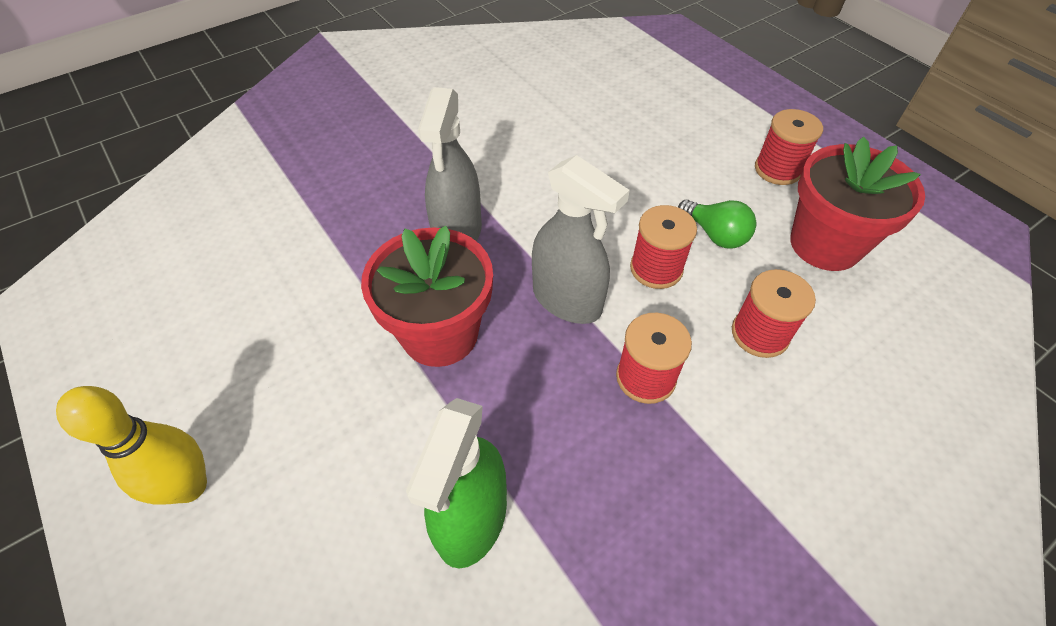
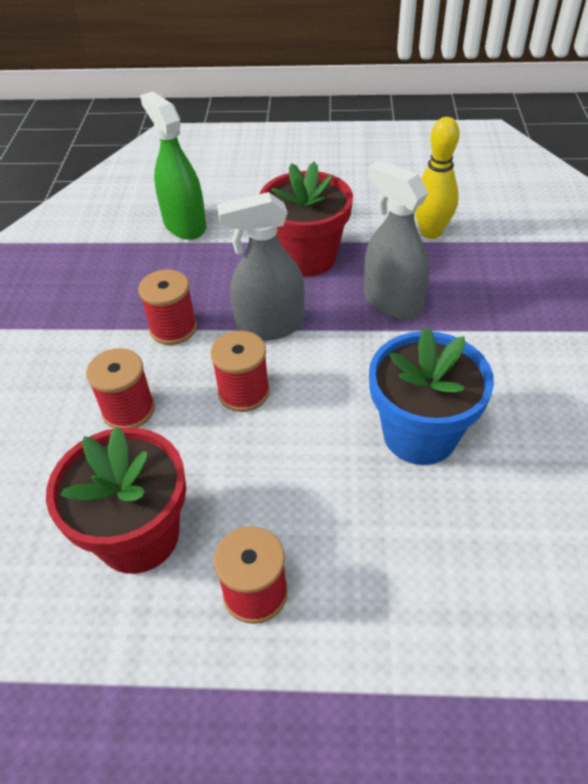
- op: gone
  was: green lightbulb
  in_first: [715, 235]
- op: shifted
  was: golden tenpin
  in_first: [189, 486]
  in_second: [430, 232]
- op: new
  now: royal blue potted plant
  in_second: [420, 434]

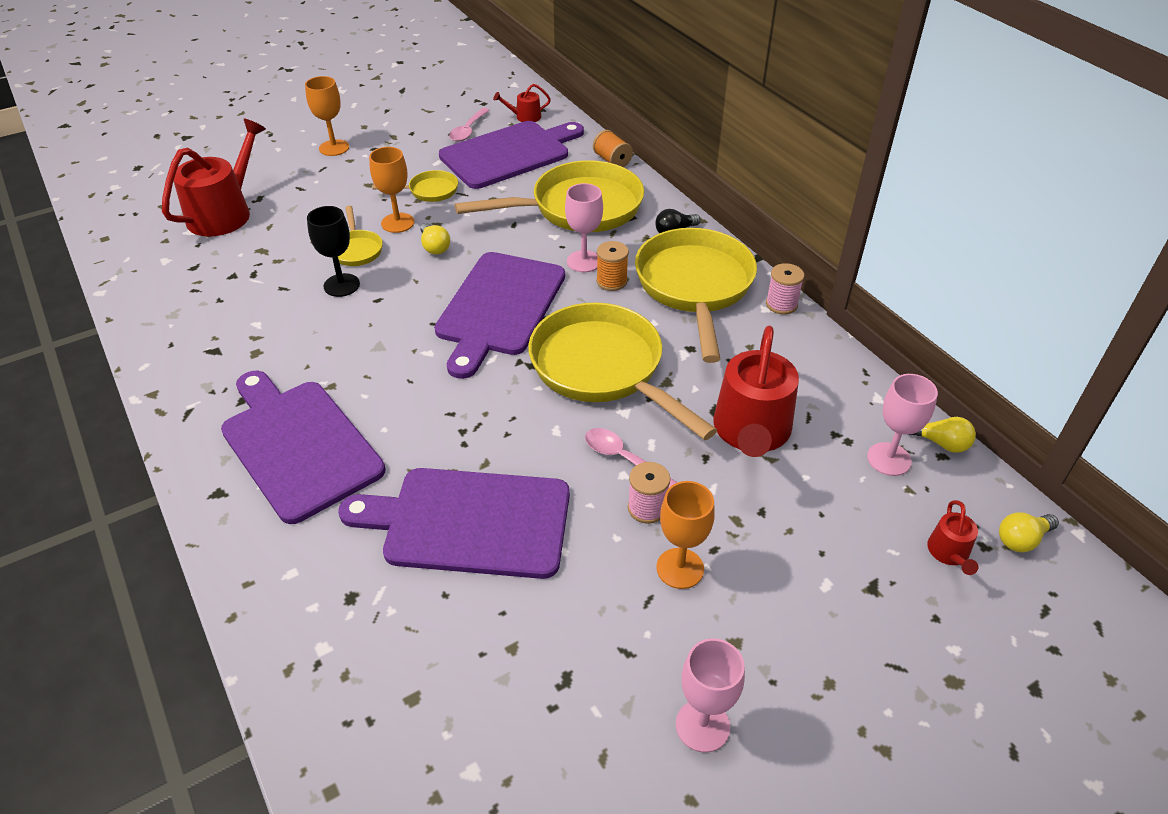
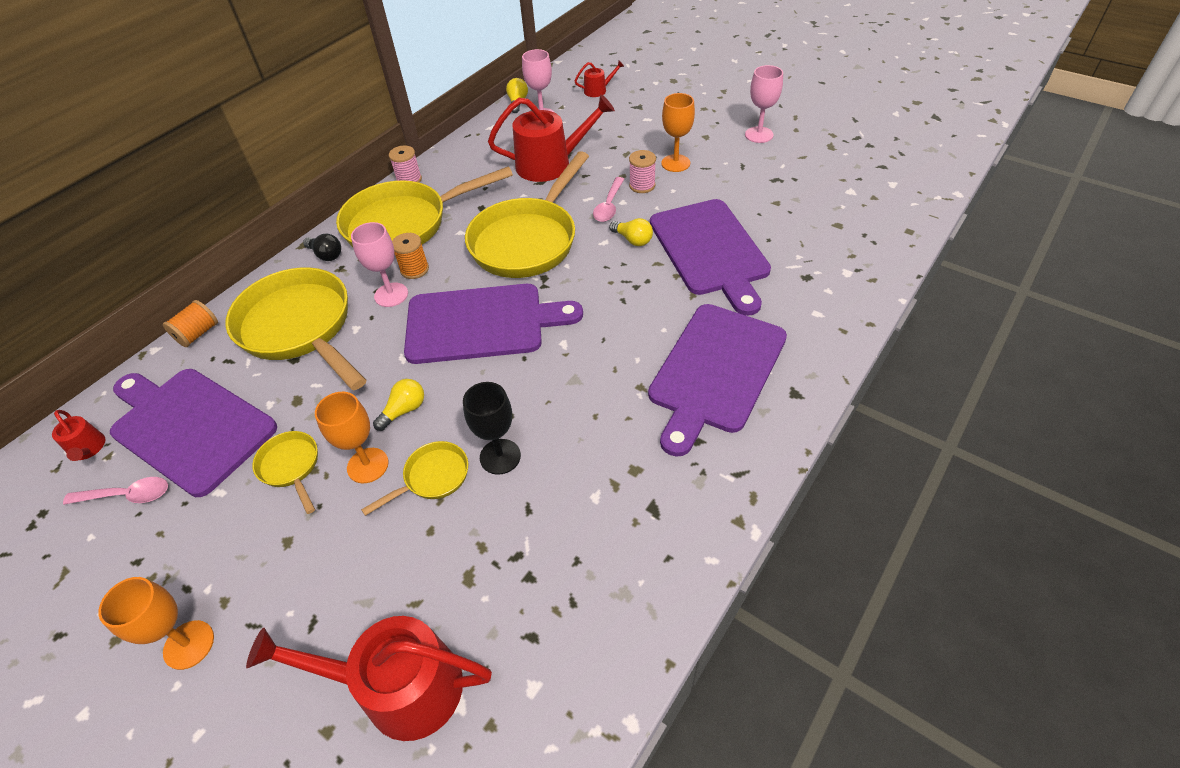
- op: shifted
  was: golden lightbulb
  in_first: [1021, 539]
  in_second: [633, 240]

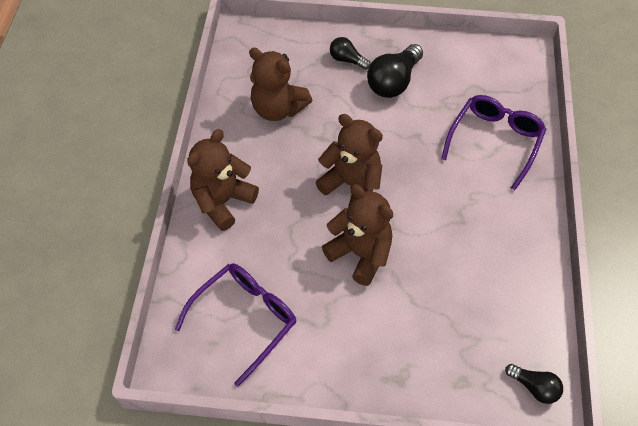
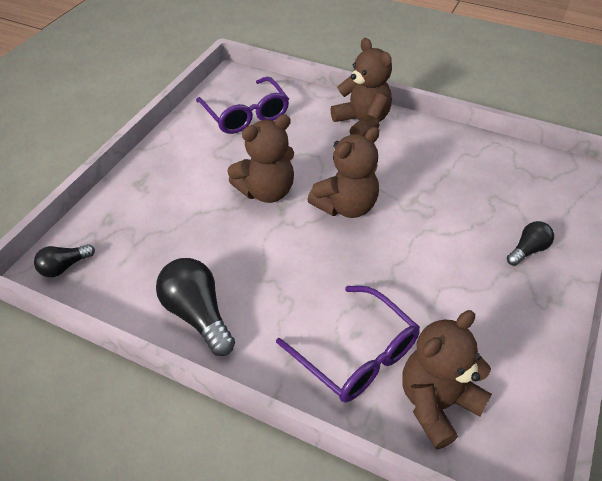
- op: shifted
  was: ebony lightbulb
  in_first: [393, 82]
  in_second: [198, 315]
- op: shifted
  was: dark brown teddy
  in_first: [278, 109]
  in_second: [437, 403]

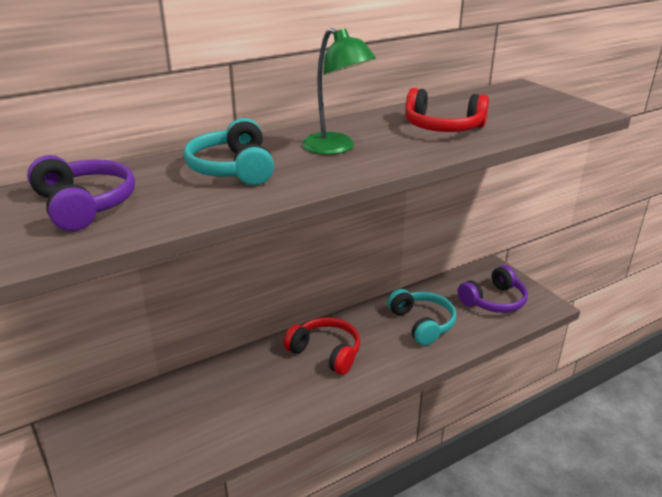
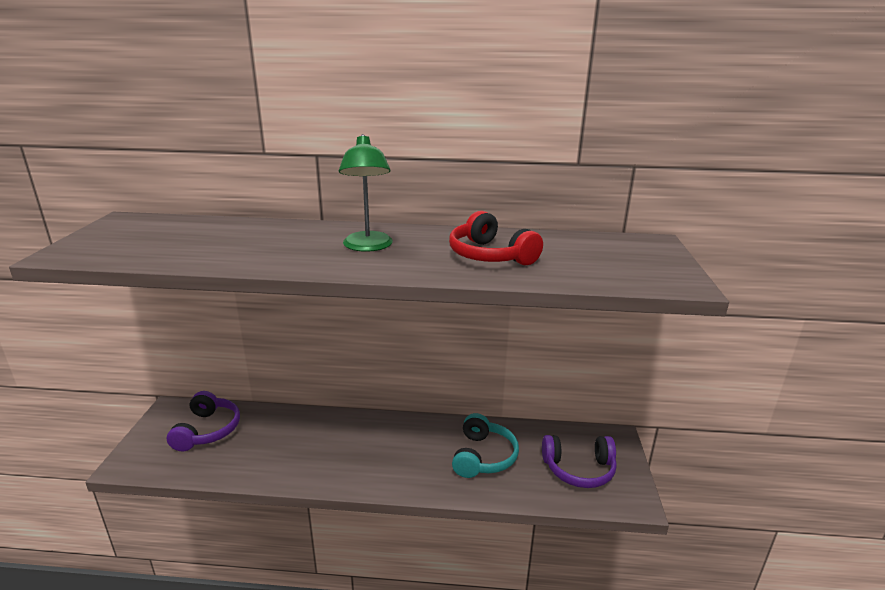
- op: gone
  was: aqua over-ear headphones
  in_first: [233, 169]
- op: shifted
  was: purple over-ear headphones
  in_first: [84, 205]
  in_second: [207, 430]
- op: gone
  was: scarlet over-ear headphones
  in_first: [326, 352]

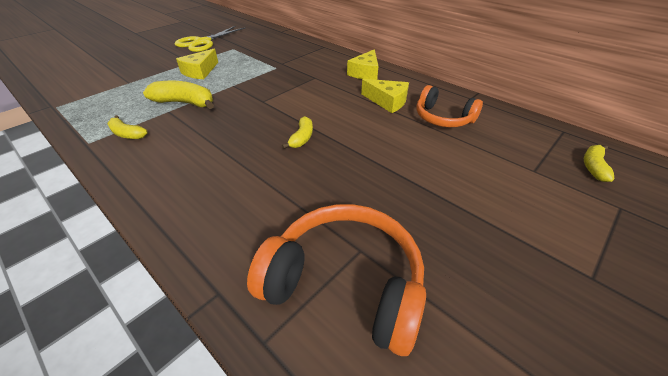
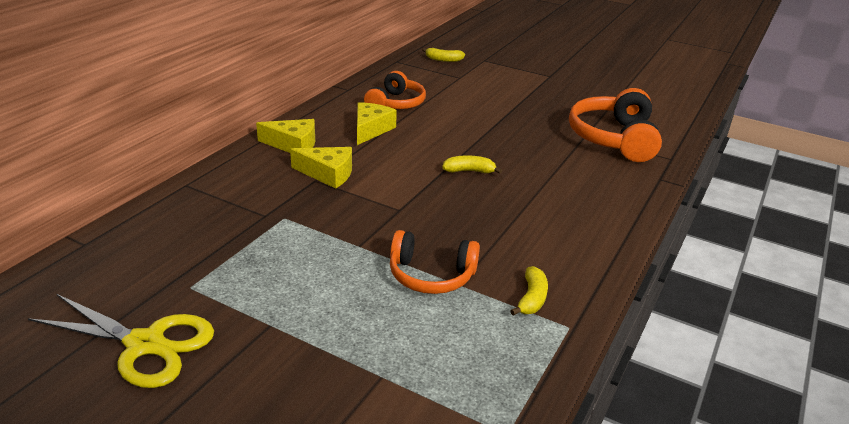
- op: shifted
  was: golden cheese wedge
  in_first: [200, 71]
  in_second: [328, 174]
- op: swapped
  was: golden banana fruit
  now: bright orange over-ear headphones
  in_first: [185, 103]
  in_second: [431, 275]

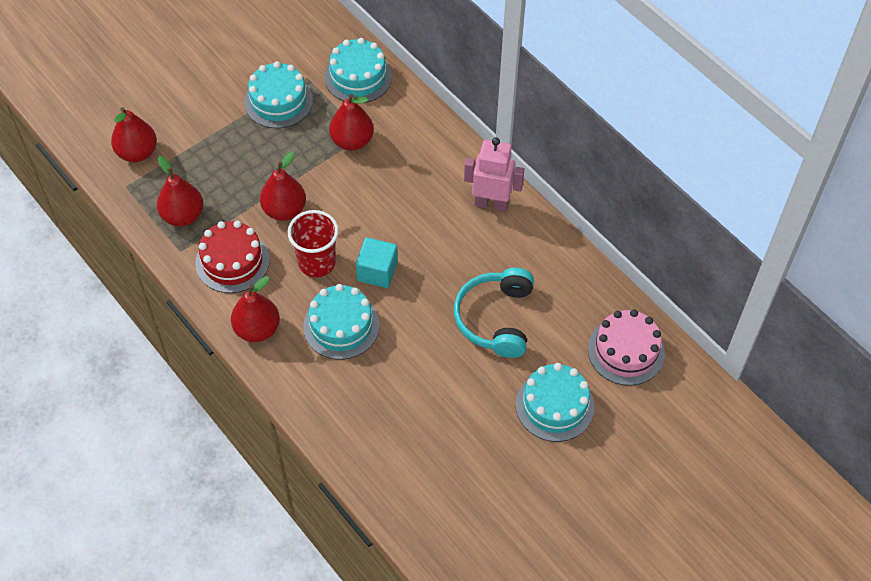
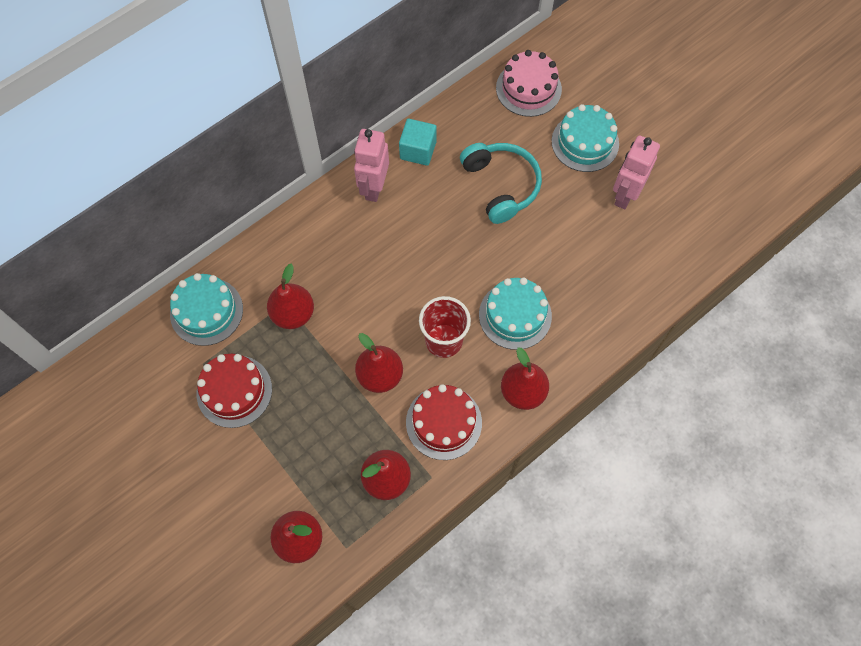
- op: repainted
  was: aqua cake
  now: scarlet cake
  in_first: [278, 101]
  in_second: [234, 391]
- op: shifted
  was: aqua cube
  in_first: [377, 271]
  in_second: [418, 150]
- op: rotated
  was: aqua over-ear headphones
  in_first: [496, 318]
  in_second: [501, 185]
  clockwise: -120
- op: new
  now: rose-pink robot
  in_second: [625, 195]

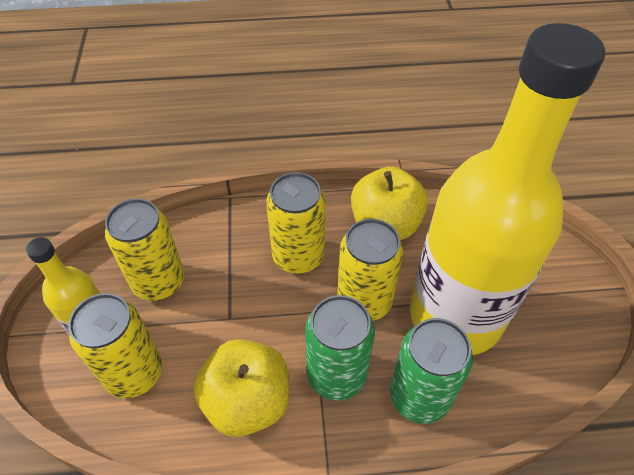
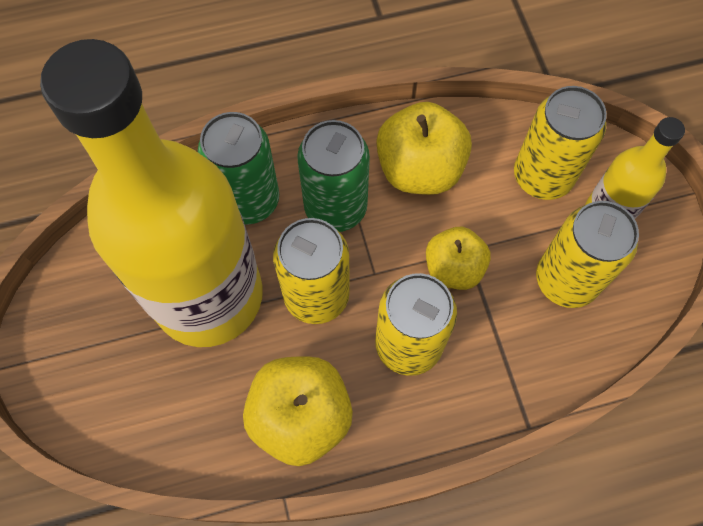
- op: new
  now: golden apple fruit
  in_second: [453, 268]

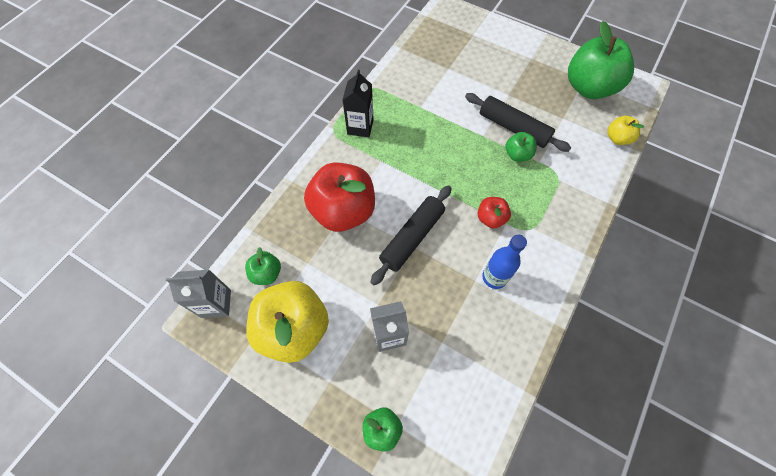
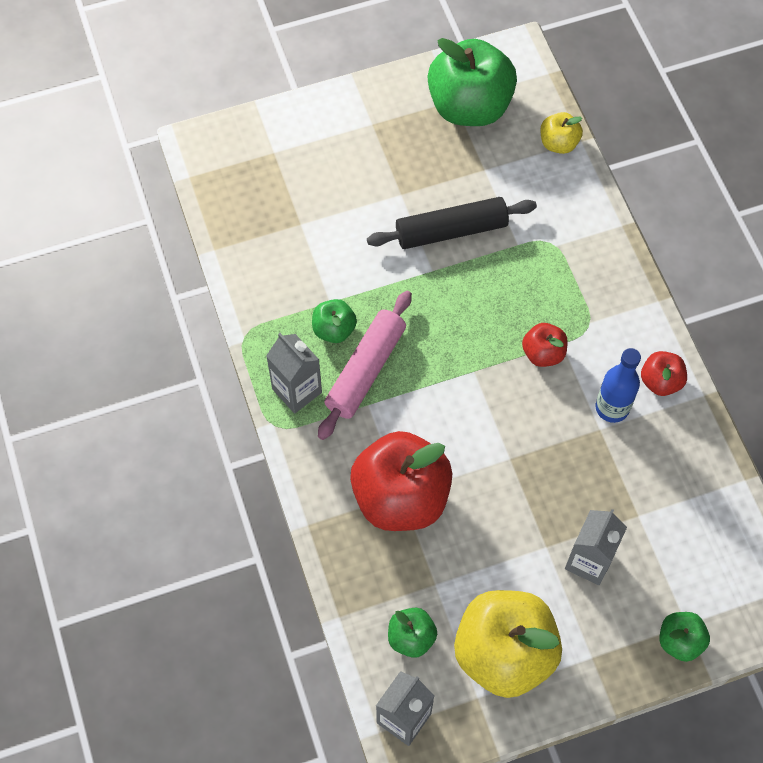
- op: repainted
  was: ebony milk carton
  now: grey milk carton
  in_first: [360, 127]
  in_second: [297, 390]
- op: shifted
  was: green apple fruit
  in_first: [517, 155]
  in_second: [334, 329]
- op: gone
  was: ebony rolling pin
  in_first: [412, 237]
- op: new
  now: rose-pink rolling pin
  in_second: [366, 370]
- op: new
  now: scarlet apple fruit
  in_second: [660, 381]

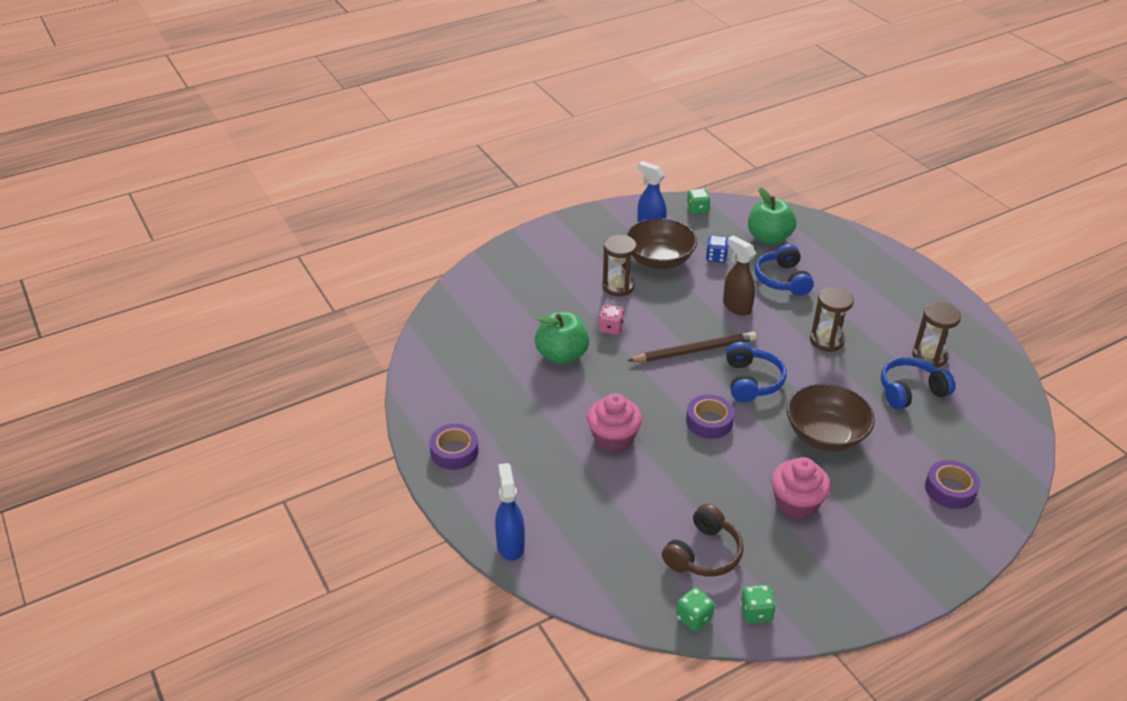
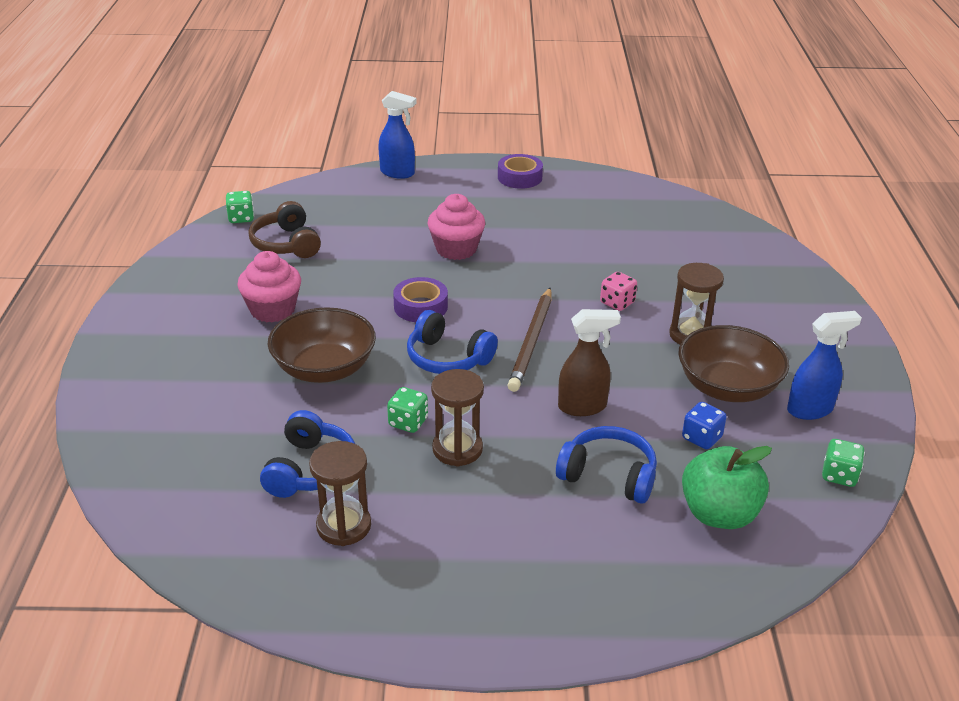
- op: gone
  was: green apple fruit
  in_first: [562, 355]
- op: gone
  was: purple sticky tape
  in_first: [950, 489]
- op: shifted
  was: green game die
  in_first: [755, 612]
  in_second: [408, 422]

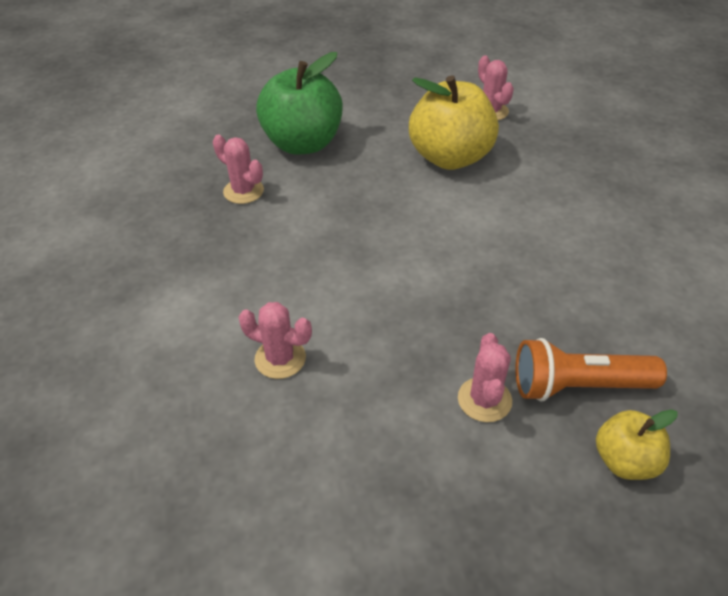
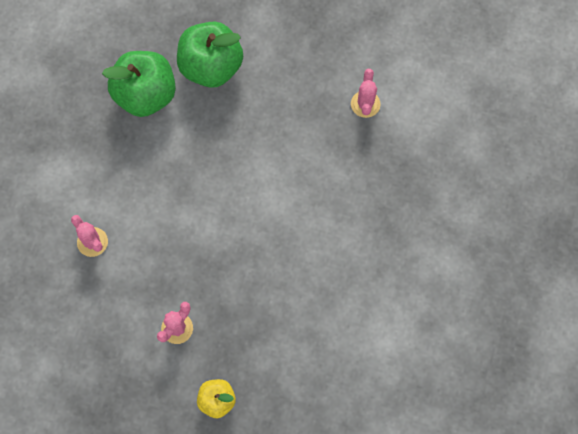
- op: gone
  was: golden apple fruit
  in_first: [450, 157]
- op: swapped
  was: rose-pink prickly plant
  now: green apple fruit
  in_first: [243, 191]
  in_second: [146, 95]
- op: gone
  was: bright orange torch
  in_first: [578, 386]

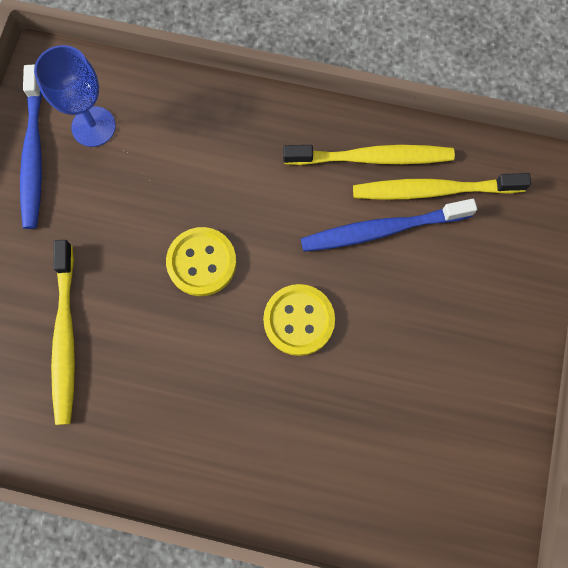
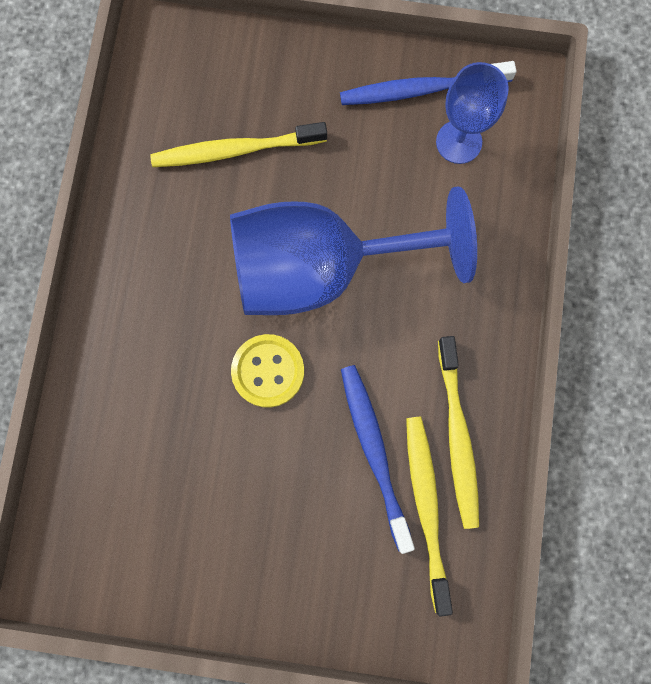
- op: swapped
  was: golden button
  now: royal blue goblet
  in_first: [201, 262]
  in_second: [321, 268]

